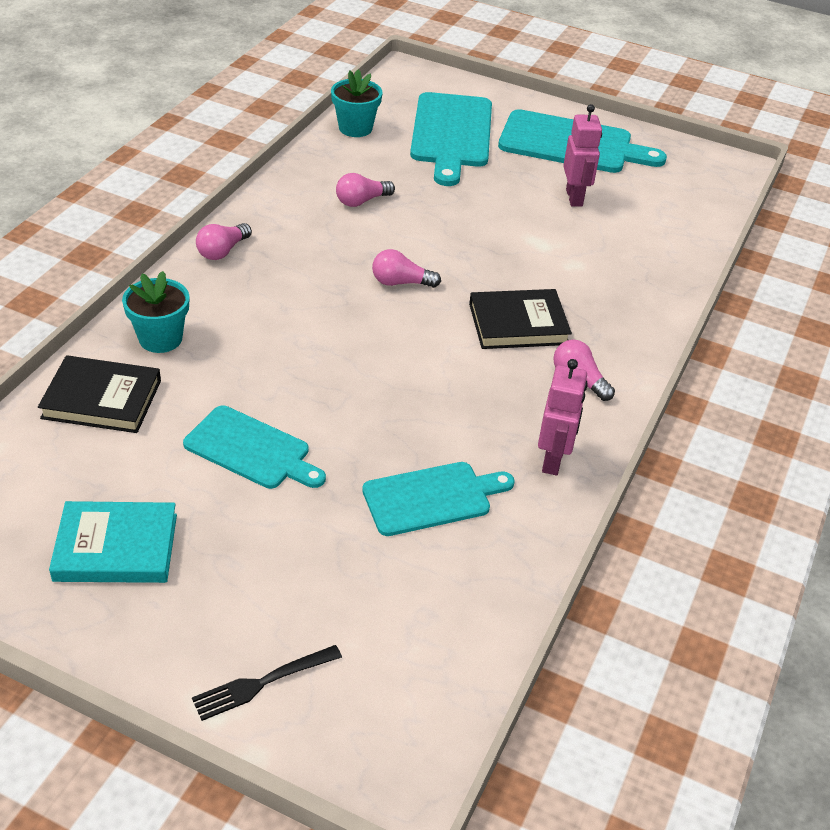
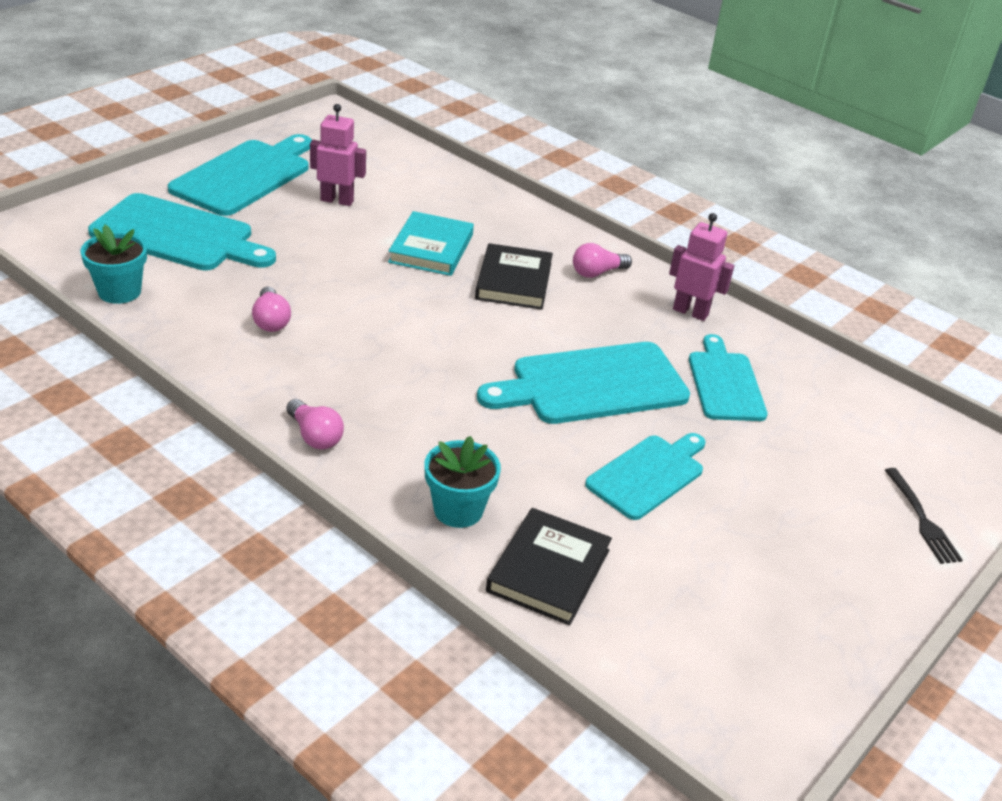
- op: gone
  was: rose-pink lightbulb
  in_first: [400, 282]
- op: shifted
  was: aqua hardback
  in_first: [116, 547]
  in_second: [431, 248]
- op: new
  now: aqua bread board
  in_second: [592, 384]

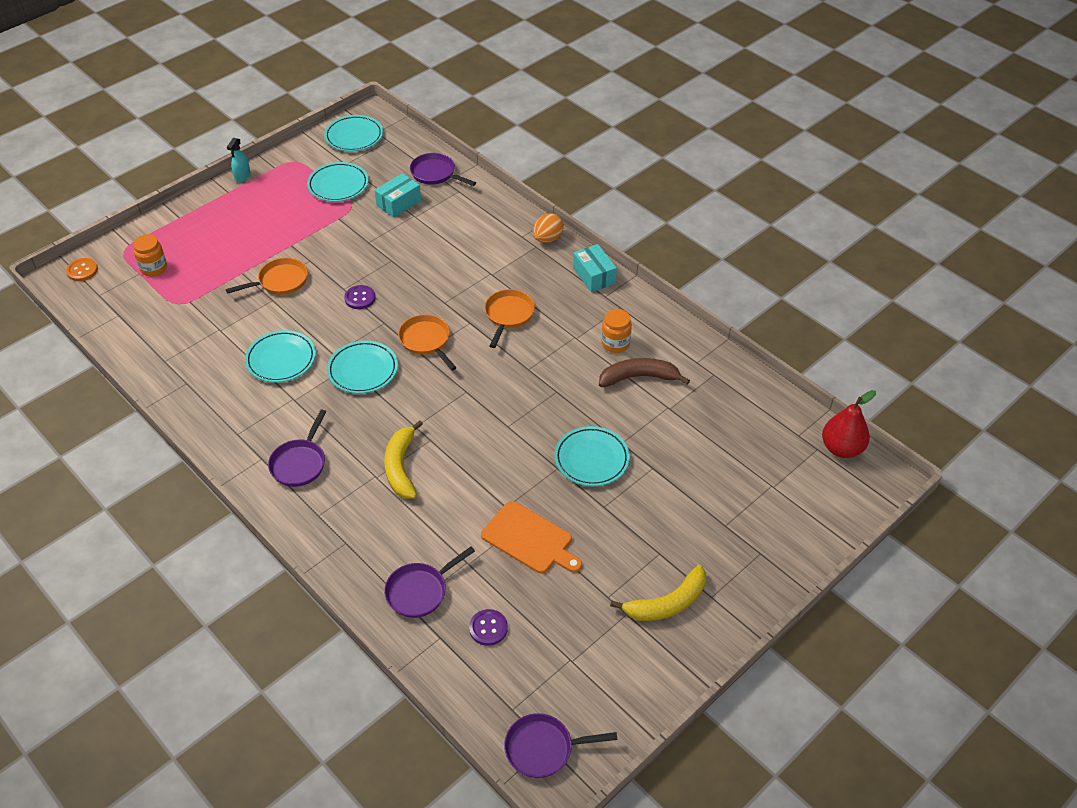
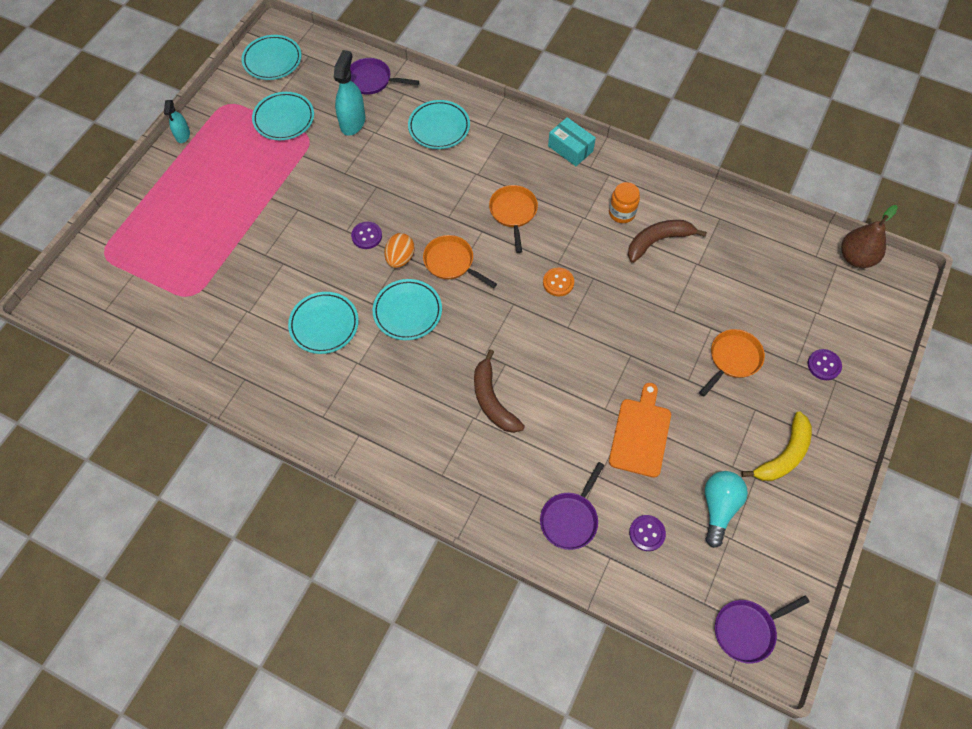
- op: swapped
  was: aqua parcel
  now: aqua sprayer
  in_first: [398, 203]
  in_second: [352, 122]
- op: shifted
  was: bright orange toy egg
  in_first: [547, 239]
  in_second: [400, 258]
- op: gone
  was: bright orange jar
  in_first: [154, 268]
- op: shifted
  was: bright orange button
  in_first: [82, 270]
  in_second: [558, 282]
- op: shifted
  was: bright orange frying pan
  in_first: [280, 281]
  in_second: [733, 359]
- op: repainted
  was: scarlet pear
  now: dark brown pear
  in_first: [841, 448]
  in_second: [856, 258]
- op: gone
  was: purple frying pan
  in_first: [299, 463]
- op: repainted
  was: golden banana fruit
  now: dark brown banana fruit
  in_first: [401, 467]
  in_second: [492, 400]
- op: shifted
  was: aqua plate
  in_first: [591, 459]
  in_second: [439, 127]
- op: rotated
  was: bright orange bread board
  in_first: [530, 539]
  in_second: [640, 434]
  clockwise: -90
- op: new
  now: purple button
  in_second: [824, 365]
- op: new
  now: aqua lightbulb
  in_second: [718, 508]

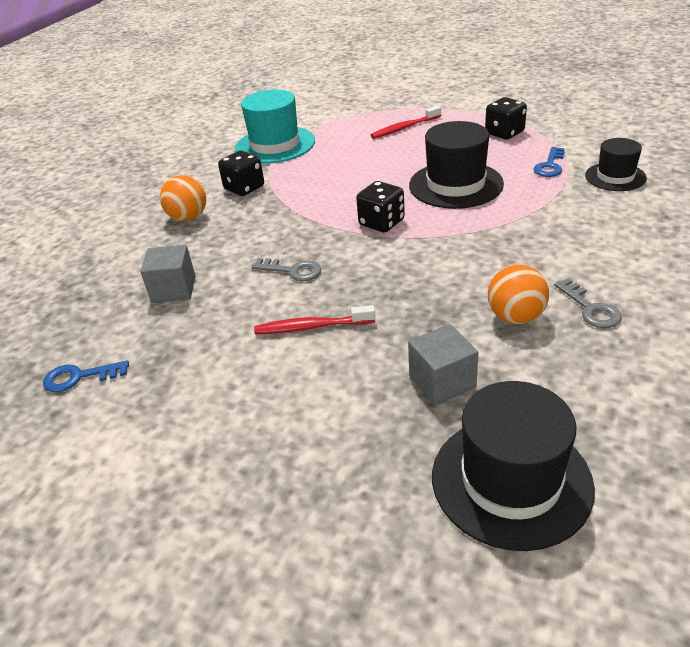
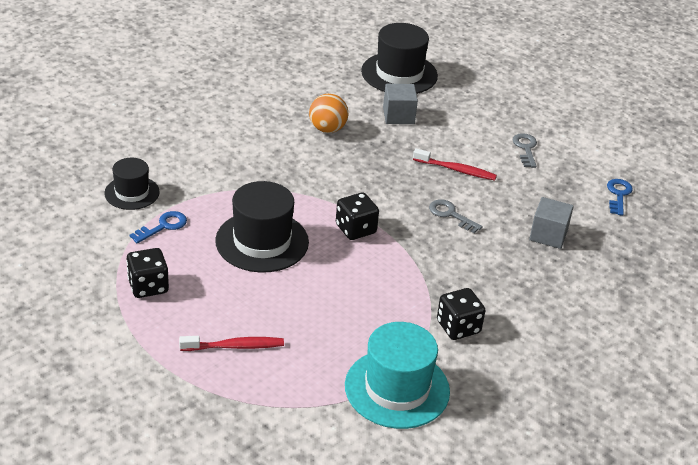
- op: gone
  was: bright orange play ball
  in_first: [188, 218]
- op: shifted
  was: grey key
  in_first: [590, 308]
  in_second: [525, 148]
- op: rotated
  was: royal blue key
  in_first: [79, 377]
  in_second: [618, 195]
  clockwise: -90

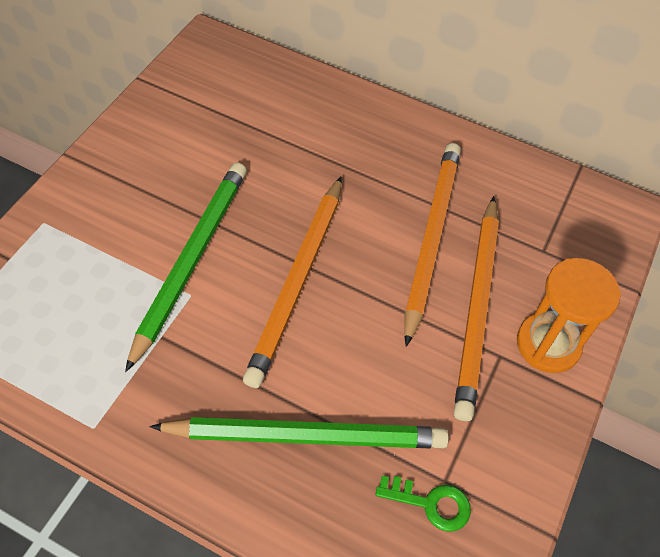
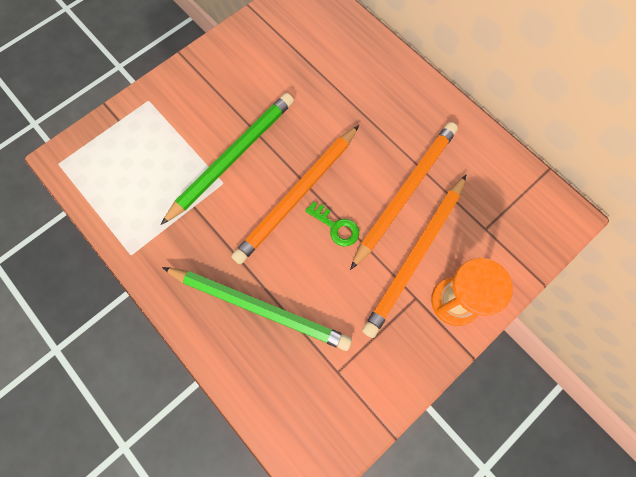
- op: shifted
  was: green key
  in_first: [430, 503]
  in_second: [336, 227]

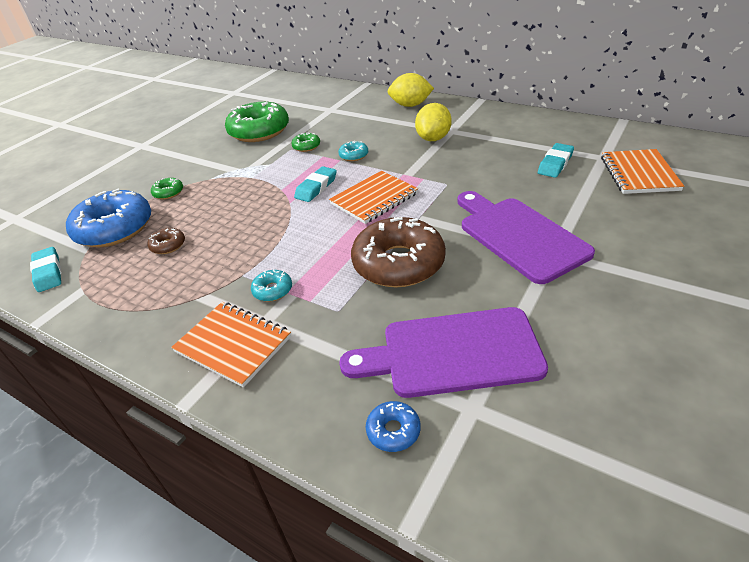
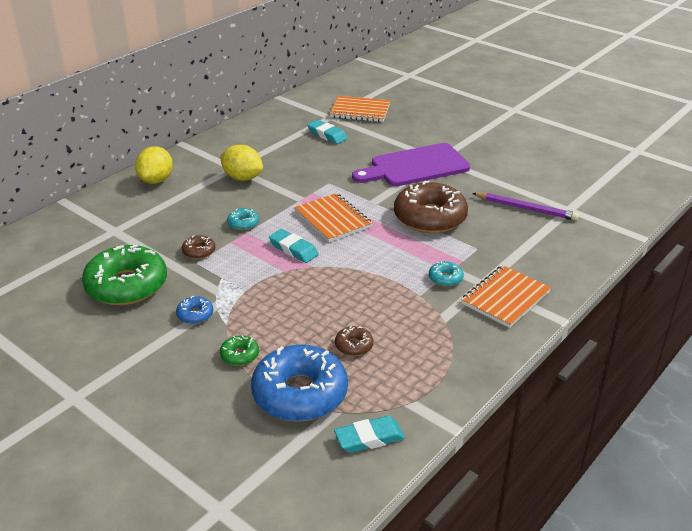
- op: repainted
  was: green donut
  now: dark brown donut
  in_first: [306, 146]
  in_second: [199, 251]
- op: swapped
  was: purple bread board
  now: purple pencil
  in_first: [453, 353]
  in_second: [526, 209]
- op: shifted
  was: royal blue donut
  in_first: [393, 431]
  in_second: [195, 315]

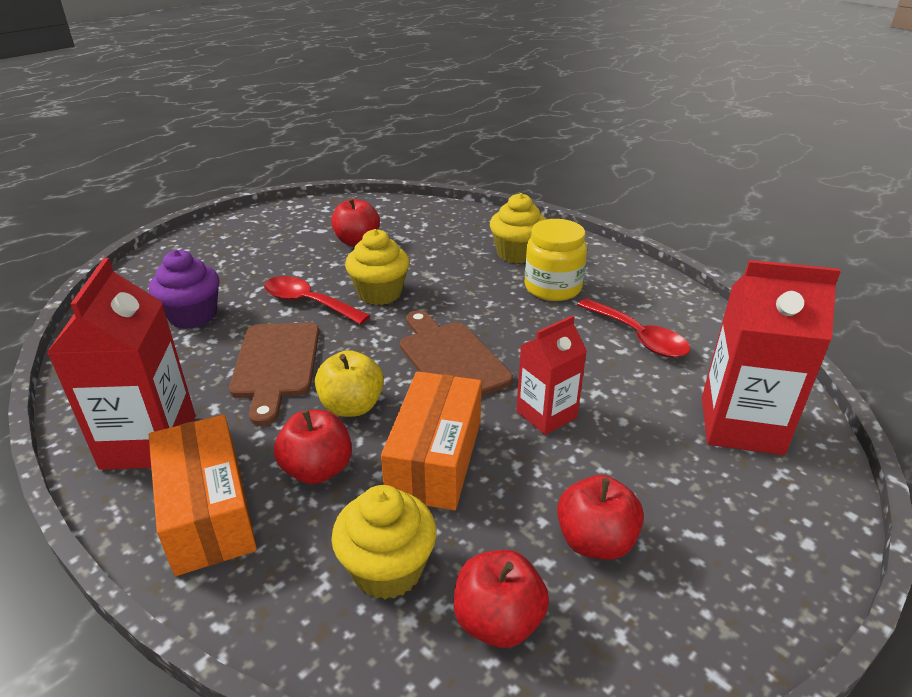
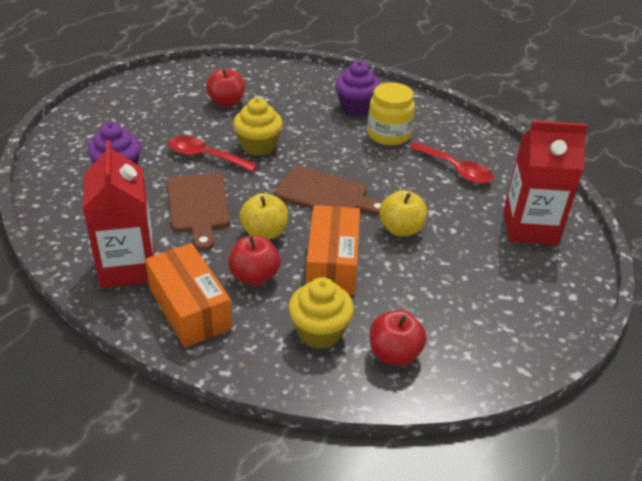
- op: repainted
  was: golden cupcake
  now: purple cupcake
  in_first: [517, 253]
  in_second: [356, 107]
- op: rotated
  was: dark brown bread board
  in_first: [451, 359]
  in_second: [325, 194]
  clockwise: 150
- op: swapped
  was: scarlet milk carton
  now: golden apple fruit
  in_first: [546, 414]
  in_second: [401, 229]
- op: gone
  was: scarlet apple fruit
  in_first: [595, 541]

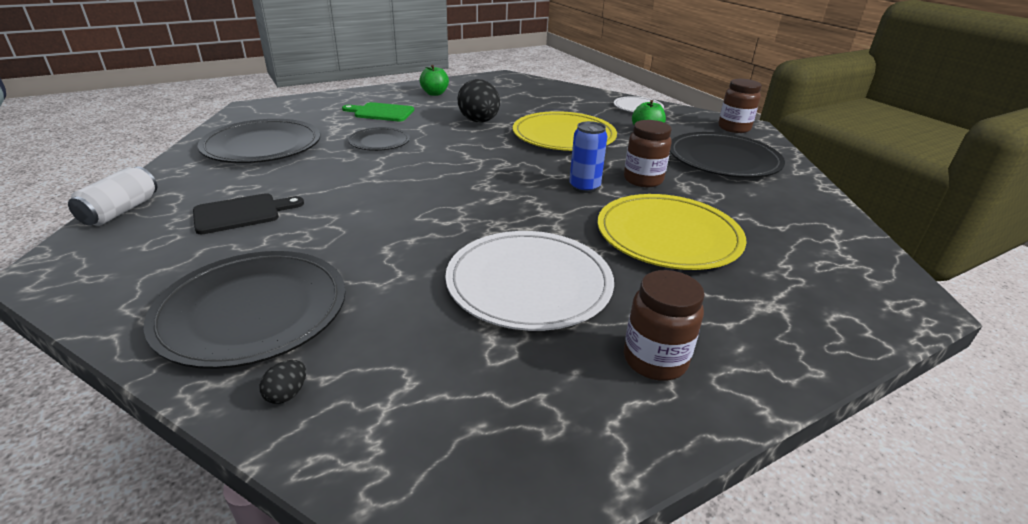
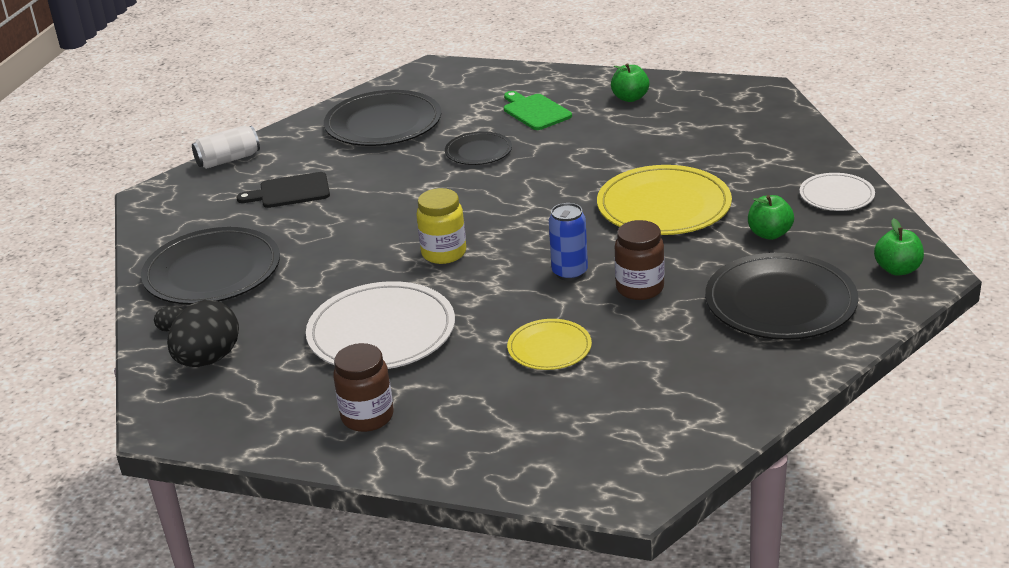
- op: shifted
  was: ebony toy egg
  in_first: [479, 121]
  in_second: [208, 359]
- op: swapped
  was: dark brown jar
  now: green apple fruit
  in_first: [734, 128]
  in_second: [897, 269]
- op: rotated
  was: ebony bread board
  in_first: [242, 213]
  in_second: [290, 191]
  clockwise: 150
- op: scaled
  was: golden plate
  in_first: [668, 236]
  in_second: [549, 348]
  ratio: 0.55
- op: new
  now: golden jar
  in_second: [444, 253]

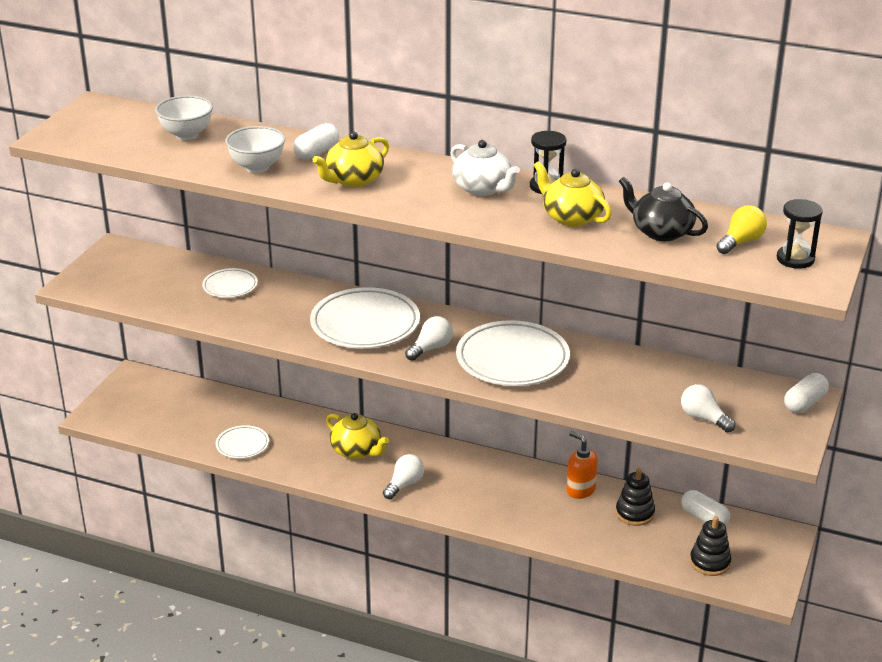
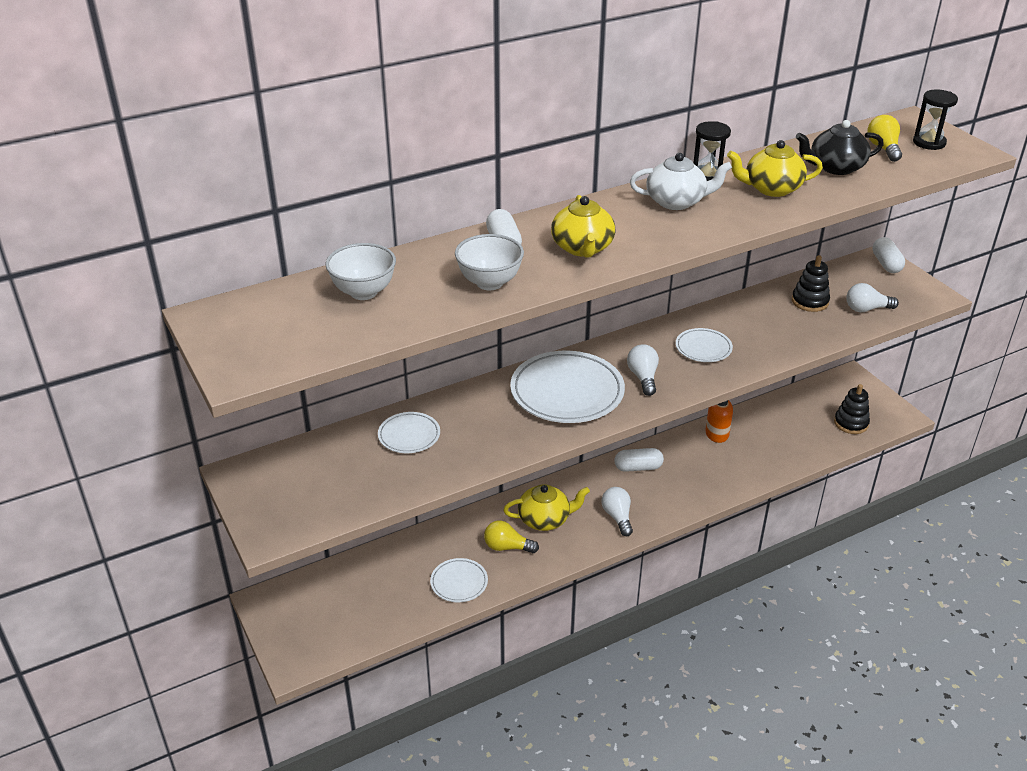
- op: scaled
  was: white plate
  in_first: [512, 359]
  in_second: [703, 348]
  ratio: 0.52
- op: shifted
  was: ebony stacking rings
  in_first: [634, 513]
  in_second: [810, 301]
- op: shifted
  was: white pill shape
  in_first: [704, 518]
  in_second: [638, 467]
- op: new
  now: golden lightbulb
  in_second: [507, 547]

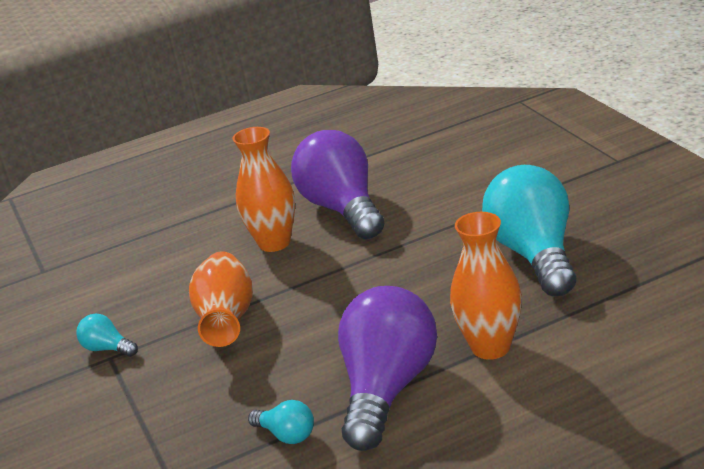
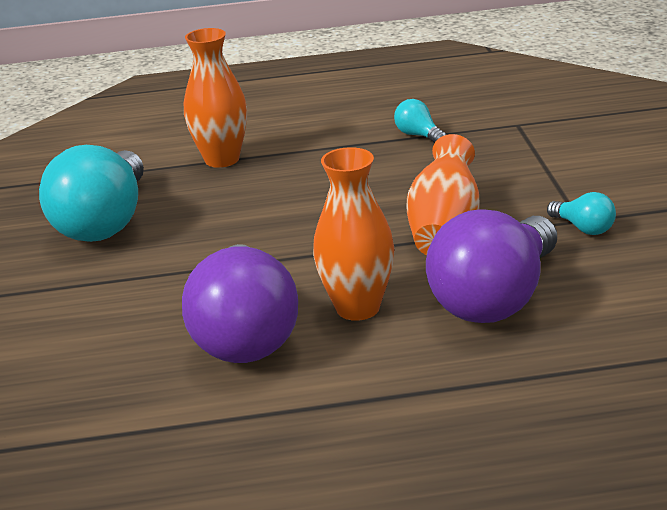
- op: shifted
  was: purple lightbulb
  in_first: [387, 389]
  in_second: [495, 299]

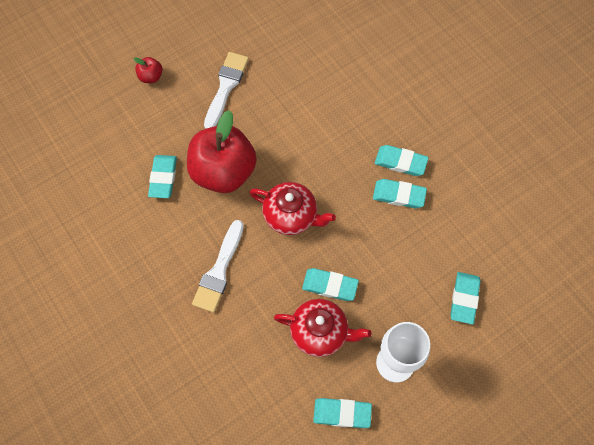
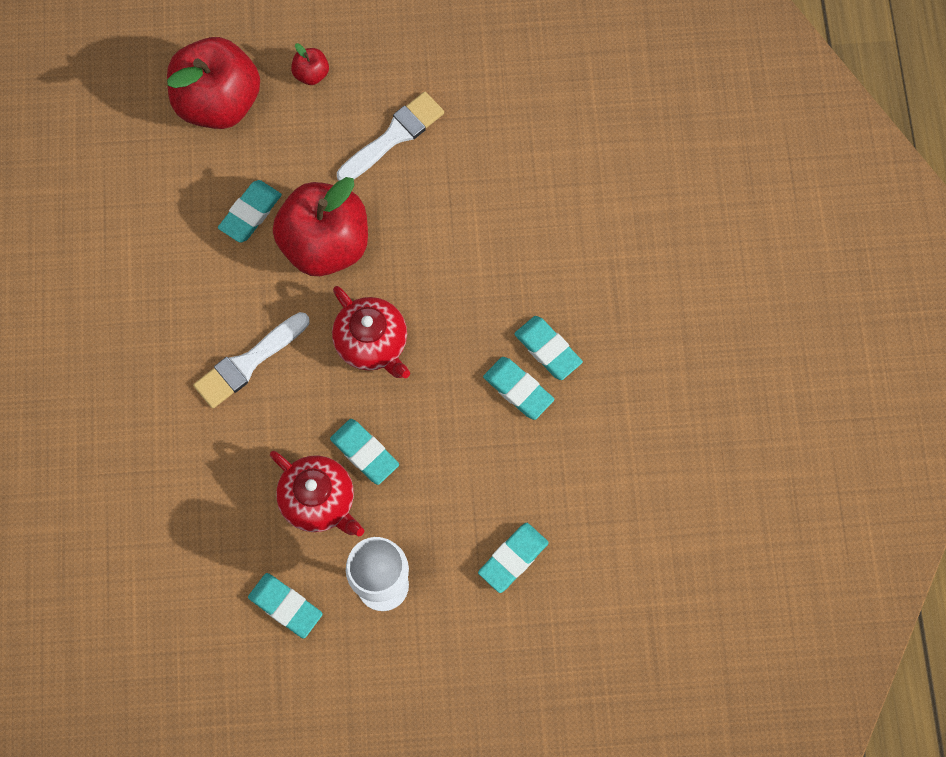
- op: new
  now: scarlet apple fruit
  in_second: [219, 102]

